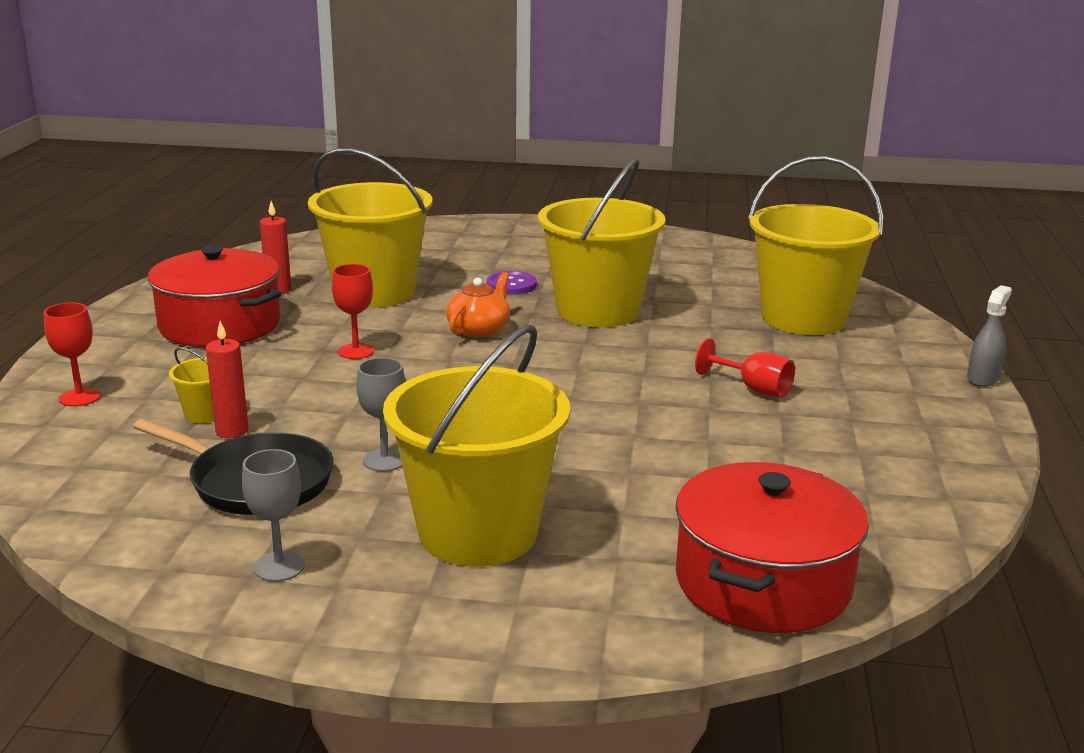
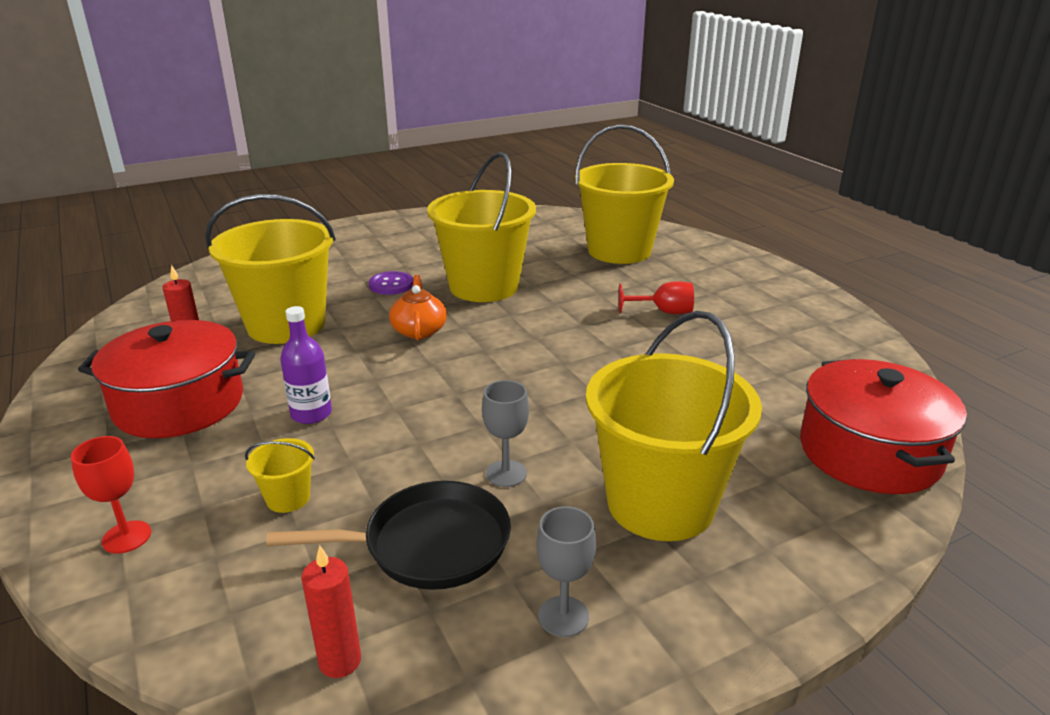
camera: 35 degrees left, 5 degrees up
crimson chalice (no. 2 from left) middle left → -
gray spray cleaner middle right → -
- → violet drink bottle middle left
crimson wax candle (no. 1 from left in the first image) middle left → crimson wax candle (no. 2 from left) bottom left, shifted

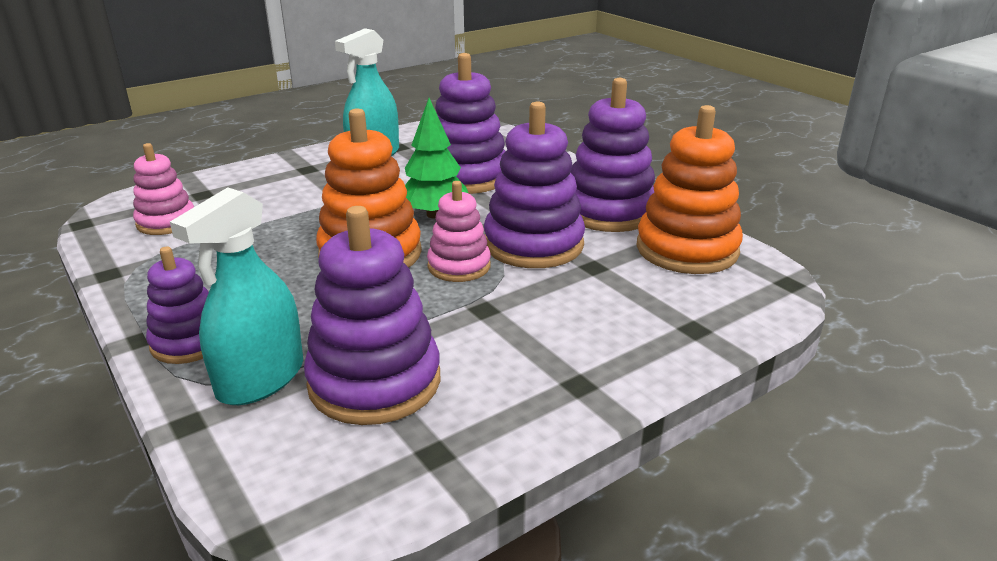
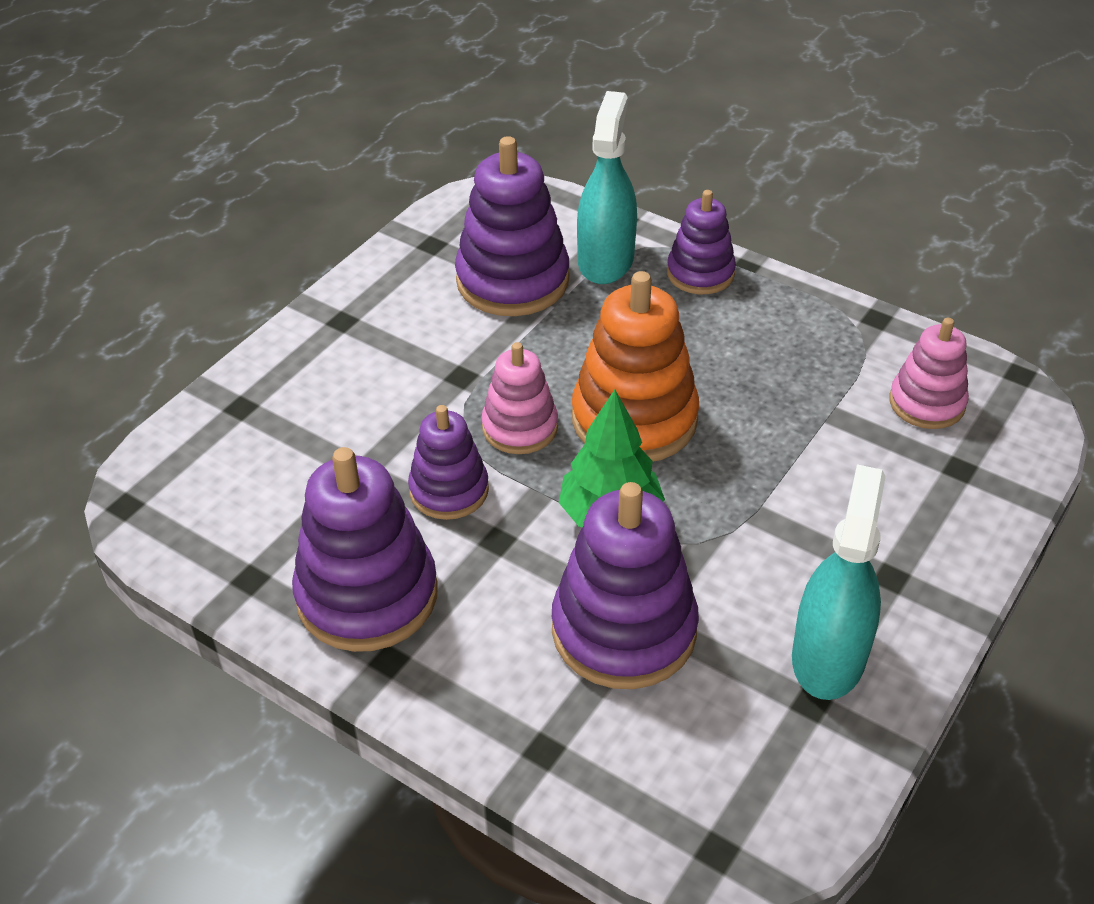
camera: 160 degrees right, 15 degrees up
bright orange stacking rings (no. 2 from left) middle right → -
violet stacking rings (no. 4 from left in the first image) top centre → violet stacking rings (no. 2 from left) centre, x0.60

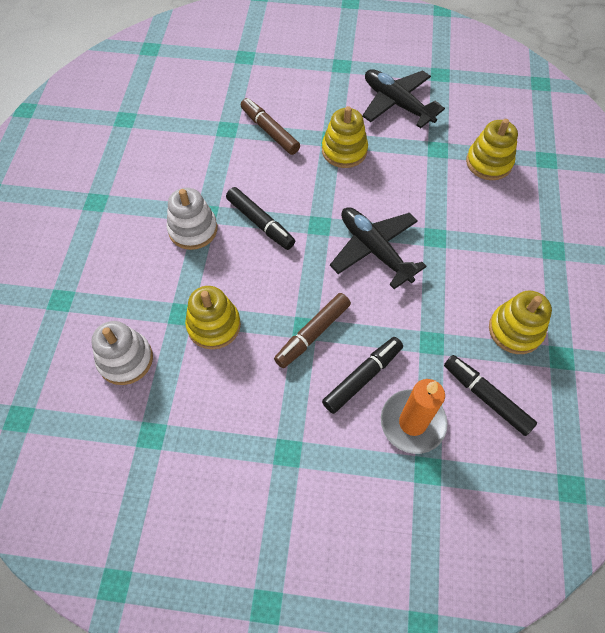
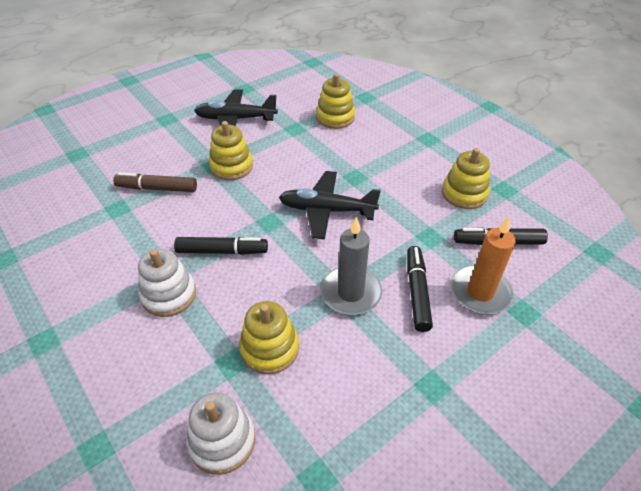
camera: 45 degrees left, 15 degrees down
dark brown felt pen (no. 2 from left) centre → gray wax candle centre

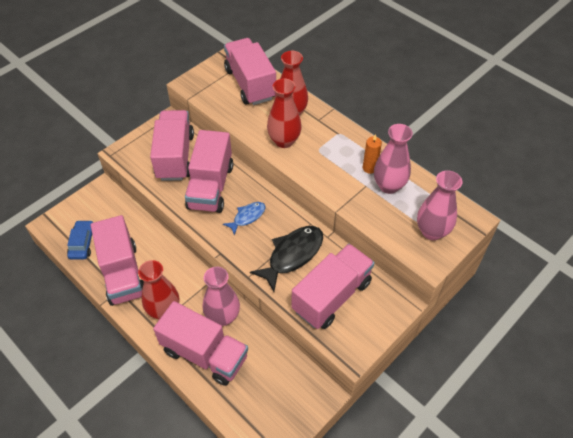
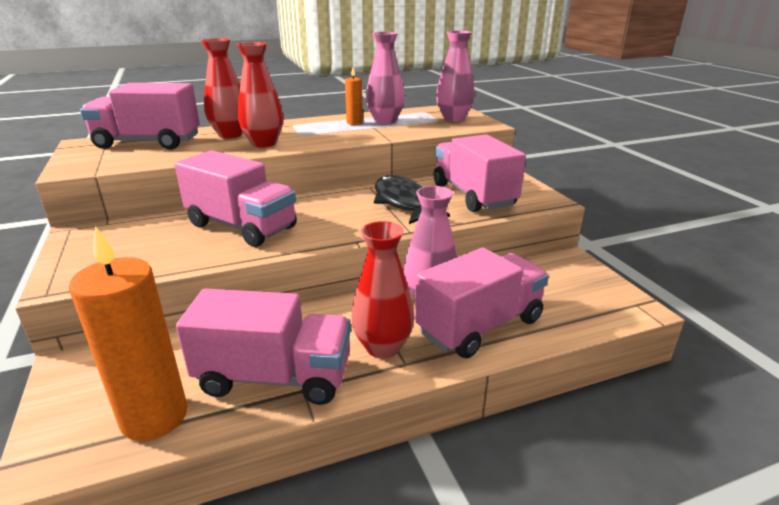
camera: 65 degrees left, 25 degrees down
rosy lorry (no. 2 from left) top left → -
royal blue fish figure centre → -
royal blue car middle left → bright orange wax candle (no. 1 from left) middle left

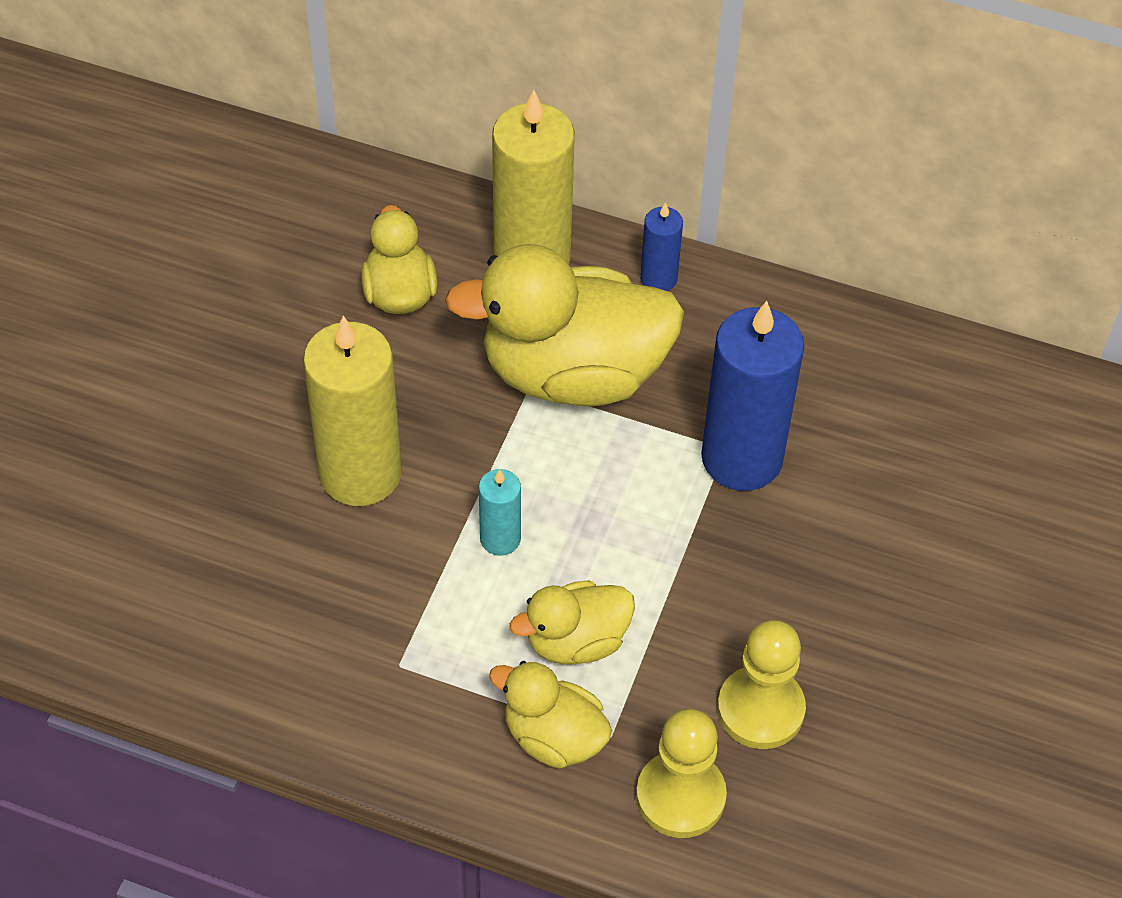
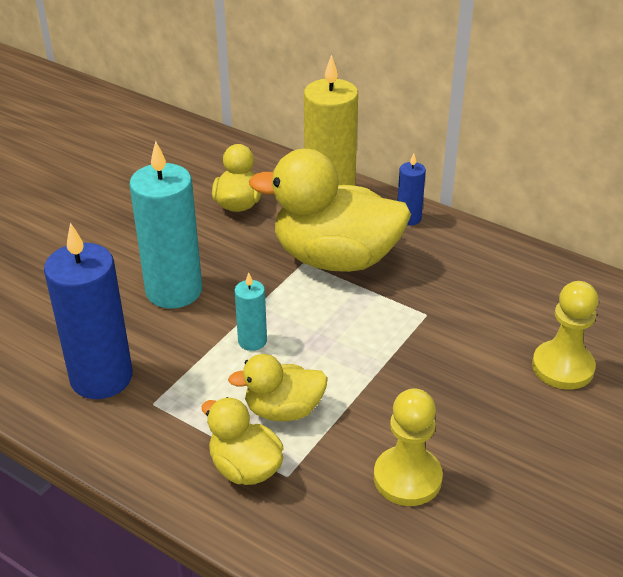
camera: 15 degrees right, 15 degrees down
golden chess pawn (no. 1 from left in the first image) bottom centre → golden chess pawn (no. 2 from left) middle right, shifted
royal blue wax candle (no. 2 from left in the first image) middle right → royal blue wax candle (no. 1 from left) middle left, shifted
golden wax candle (no. 1 from left) middle left → teal wax candle (no. 1 from left) middle left

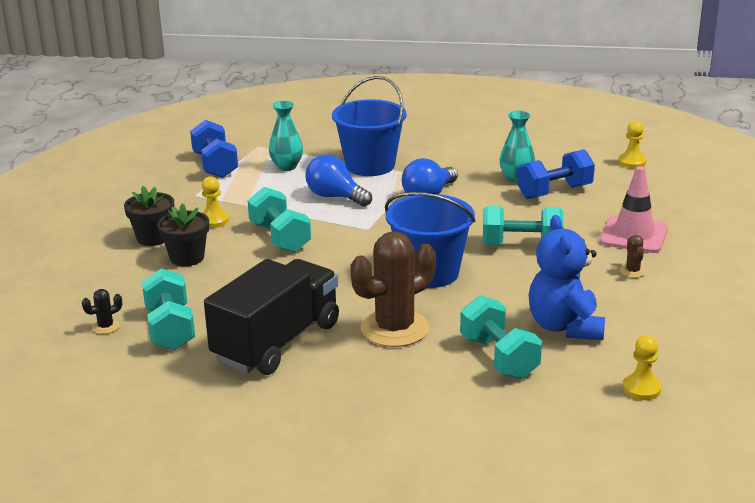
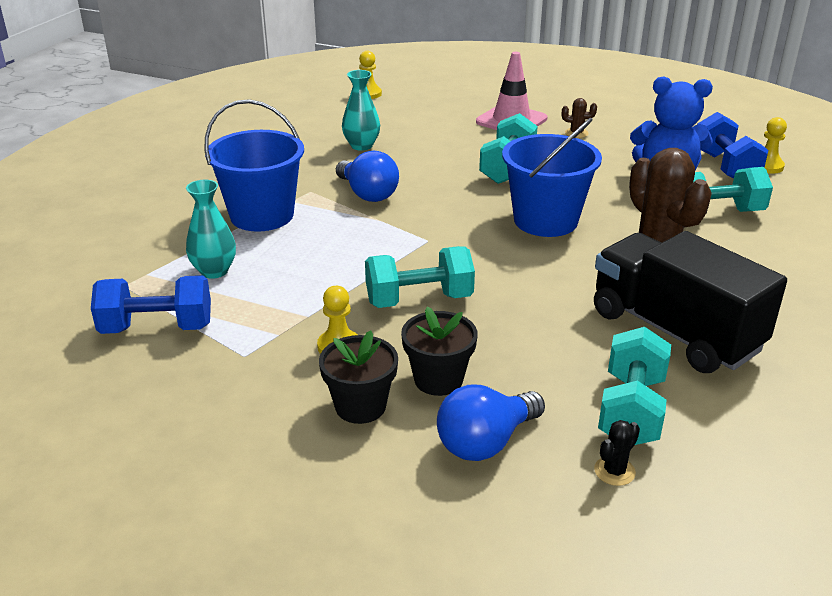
camera: 75 degrees left, 5 degrees up
royal blue bulb (no. 1 from left in the first image) centre → royal blue bulb (no. 2 from left) bottom centre, shifted
royal blue hand weight (no. 2 from left) middle right → royal blue hand weight (no. 2 from left) top right, shifted
jet-black cactus middle left → jet-black cactus bottom right, 60 degrees clockwise
teal hand weight (no. 1 from left in the first image) middle left → teal hand weight (no. 3 from left) middle right, 75 degrees counterclockwise

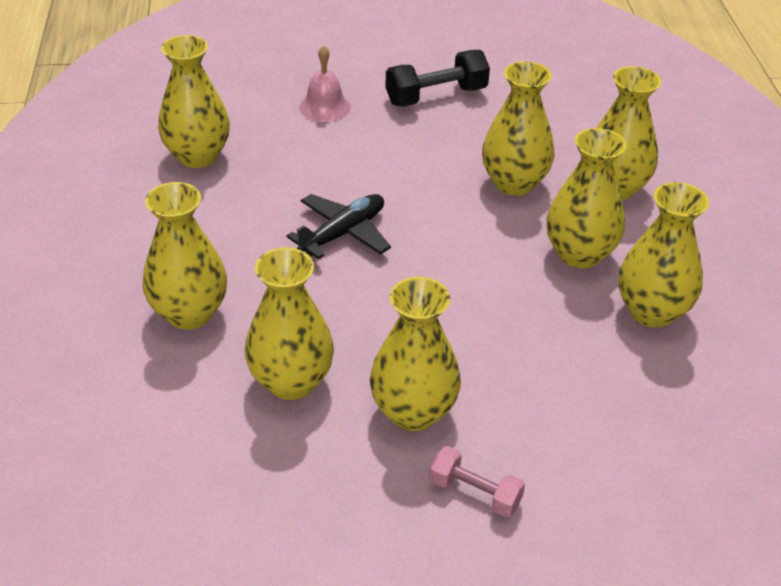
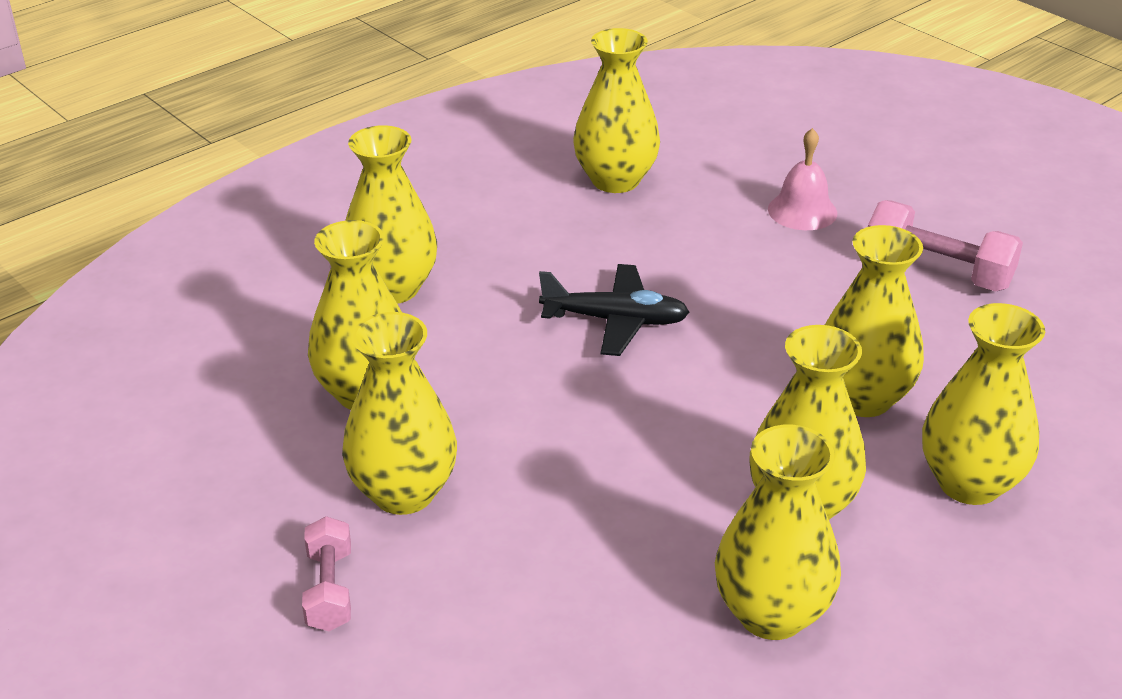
camera: 55 degrees right, 5 degrees down
jet-black hand weight top centre → rosy hand weight (no. 2 from left) middle right

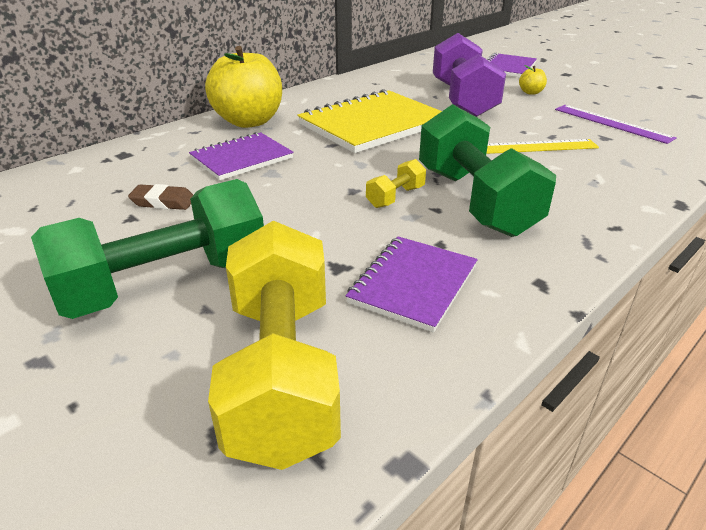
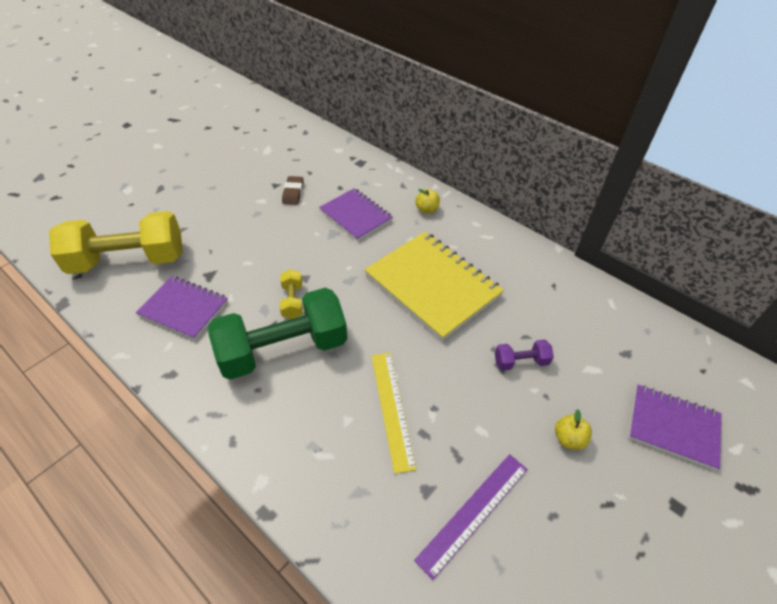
camera: 85 degrees right, 15 degrees up
green hand weight (no. 1 from left) middle left → -
golden hand weight (no. 2 from left) centre, 45 degrees clockwise
golden toy apple (no. 1 from left) top centre, x0.40
violet hand weight top centre → violet hand weight middle right, x0.42

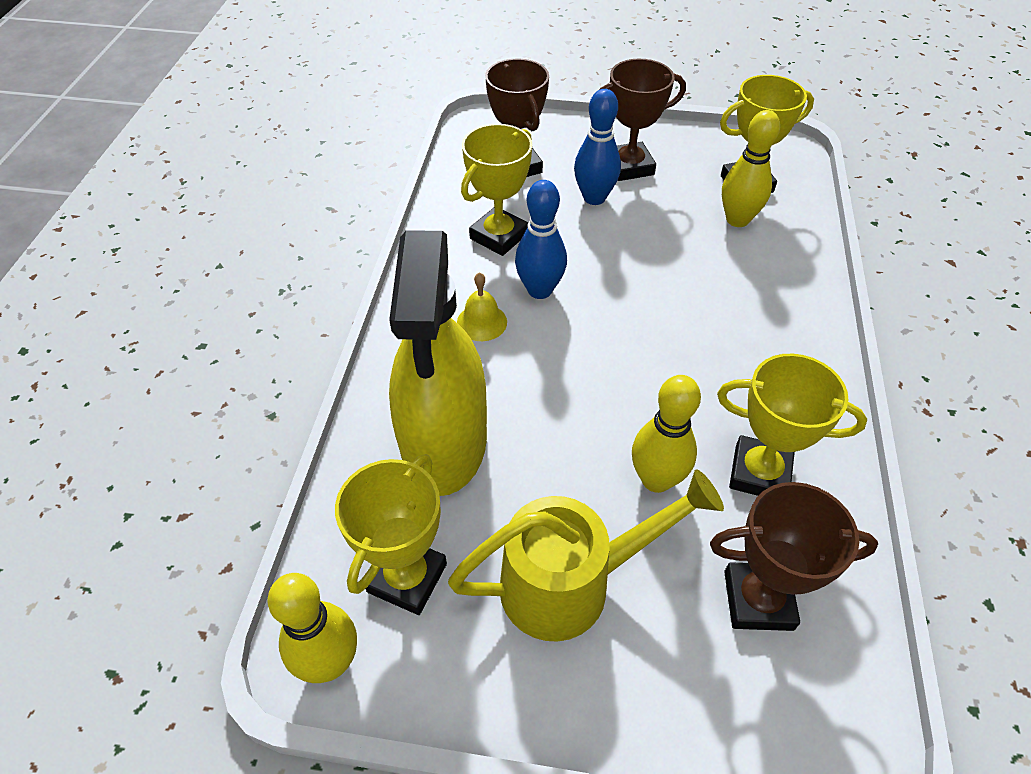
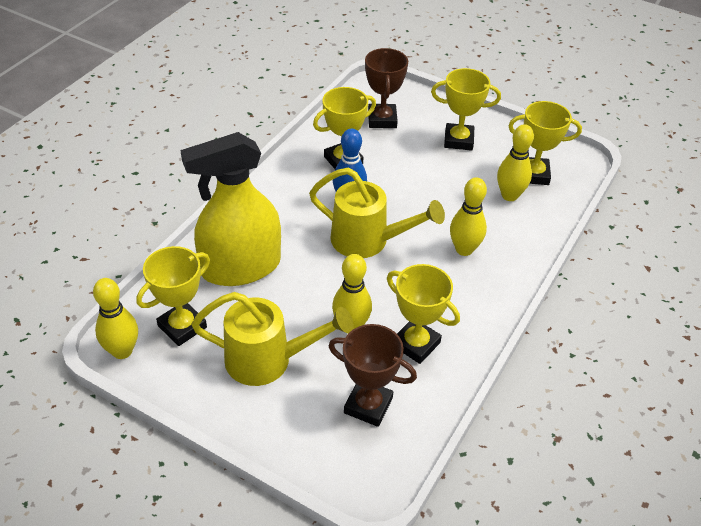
camera: 20 degrees right, 5 degrees down
golden school bell centre → -
royal blue tenpin (no. 2 from left) top centre → -
- → golden sprinkling can (no. 2 from left) centre
- → golden tenpin (no. 3 from left) middle right
dark brown trophy (no. 2 from left) top centre → golden trophy (no. 4 from left) top centre
golden spray cleaner centre → golden spray cleaner middle left, 45 degrees clockwise

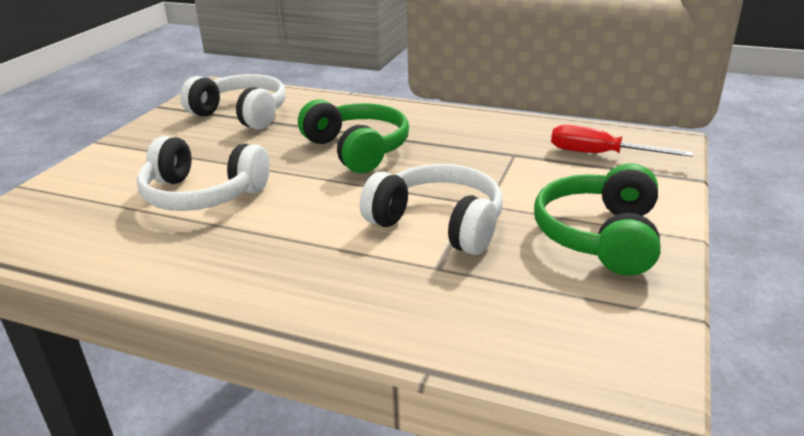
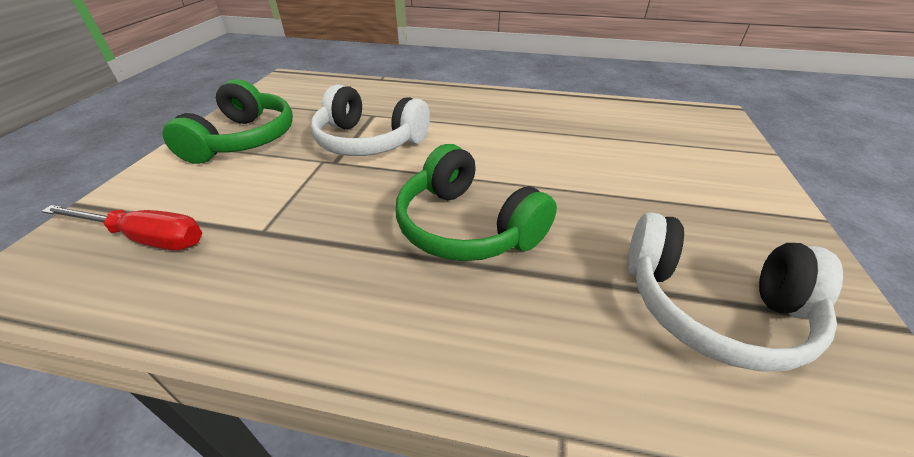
camera: 170 degrees right, 10 degrees up
snow-white over-ear headphones (no. 1 from left) middle left → -

